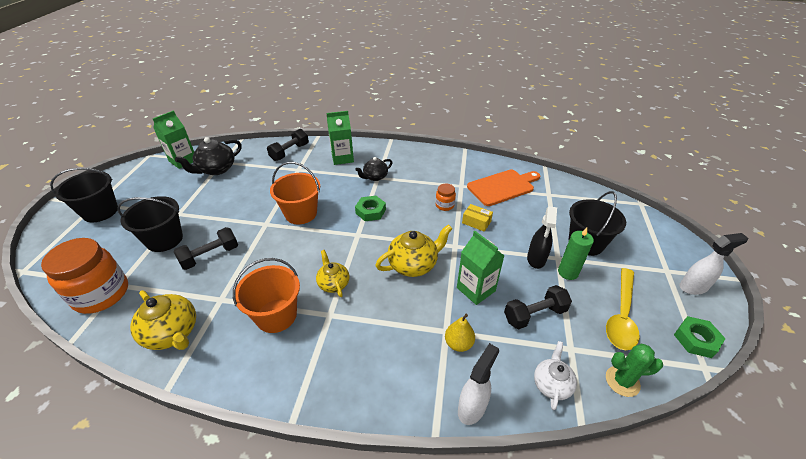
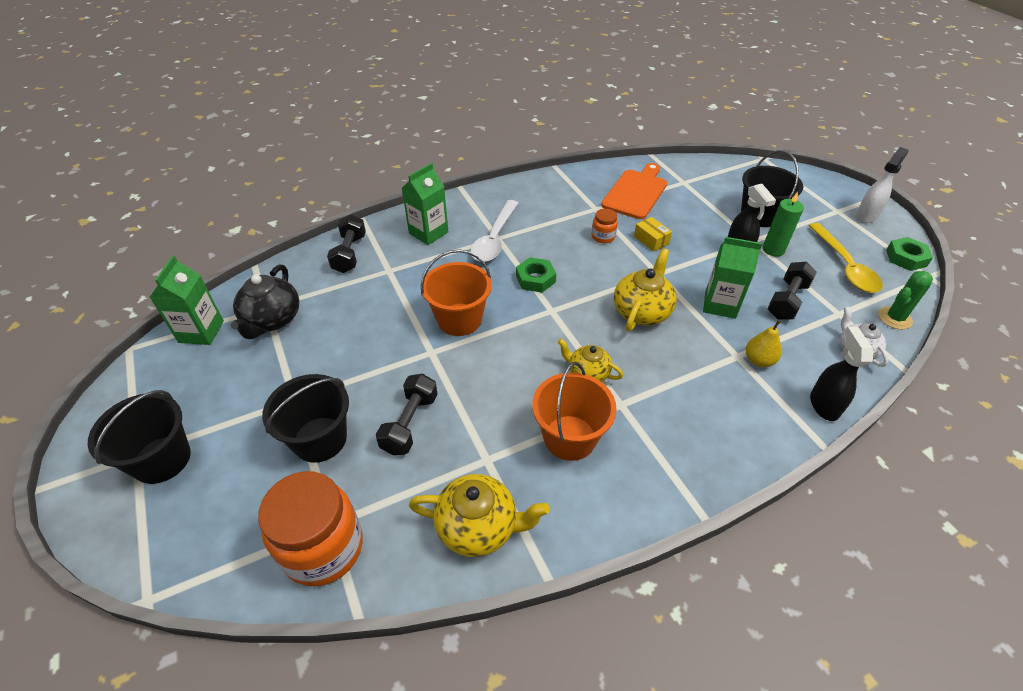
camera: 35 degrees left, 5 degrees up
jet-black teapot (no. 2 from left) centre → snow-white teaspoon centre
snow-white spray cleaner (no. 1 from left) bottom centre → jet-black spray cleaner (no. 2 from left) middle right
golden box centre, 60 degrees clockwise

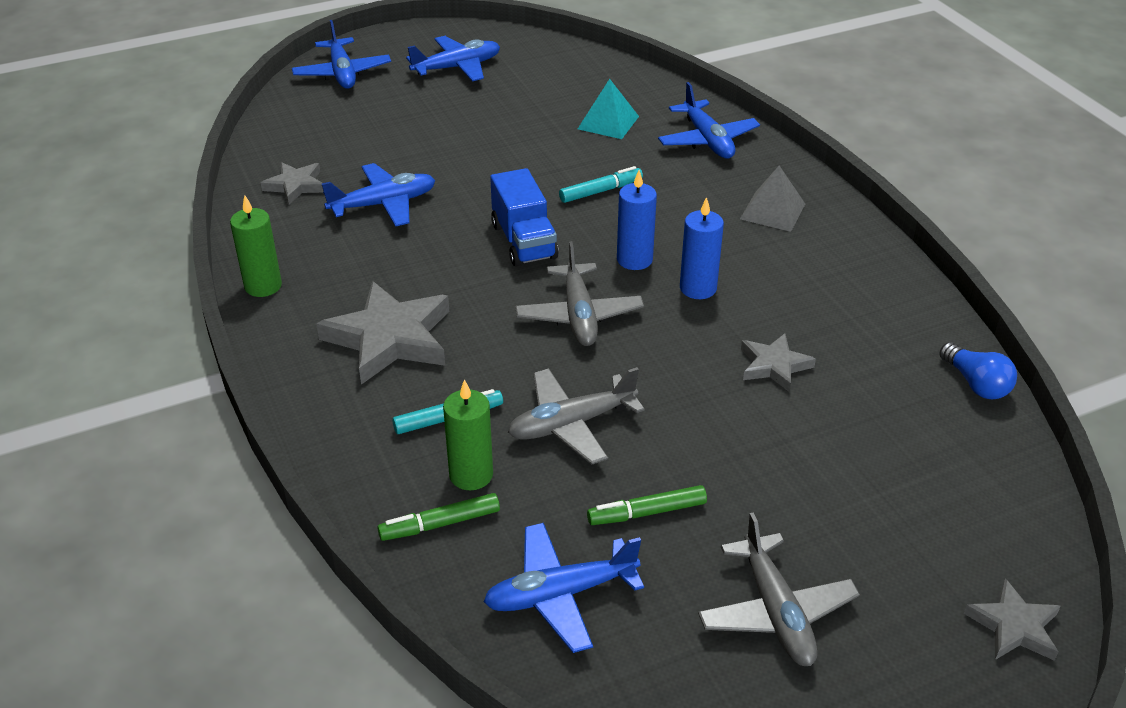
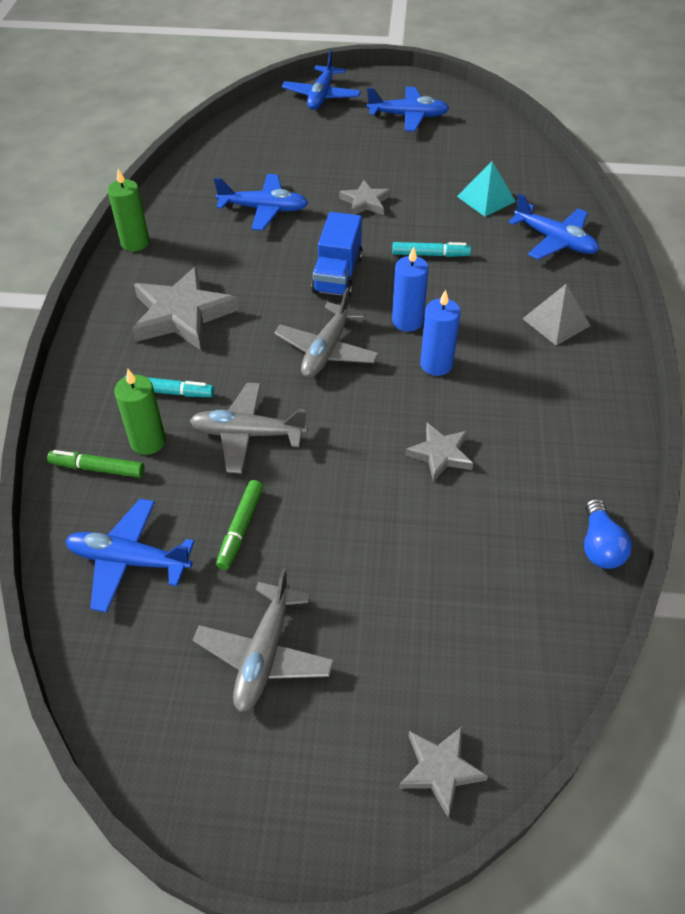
camera: 30 degrees right, 10 degrees up
gray star (no. 1 from left in the first image) top left → gray star (no. 2 from left) top centre, shifted
green felt pen (no. 2 from left) bottom centre → green felt pen (no. 2 from left) centre, 90 degrees counterclockwise
royal blue plane (no. 5 from left) top centre → royal blue plane (no. 5 from left) top right, 60 degrees counterclockwise

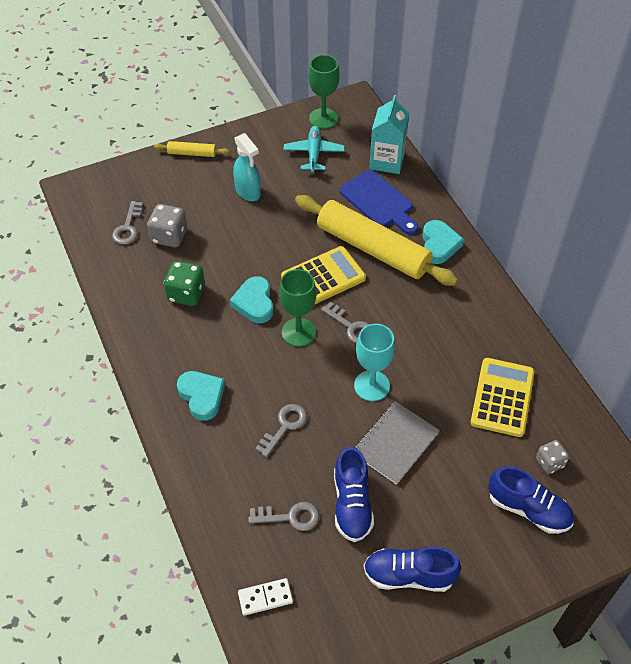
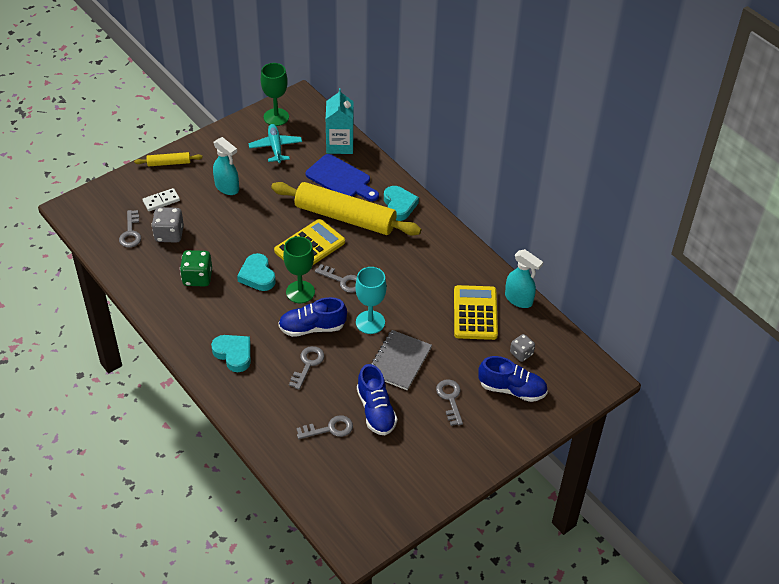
camera: 15 degrees left, 5 degrees down
- → gray door key (no. 5 from left) bottom centre
- → teal spray cleaner (no. 2 from left) middle right
snow-white domino tile bottom centre → snow-white domino tile middle left, shifted
royal blue sneaker (no. 2 from left in the first image) bottom centre → royal blue sneaker (no. 1 from left) centre, shifted

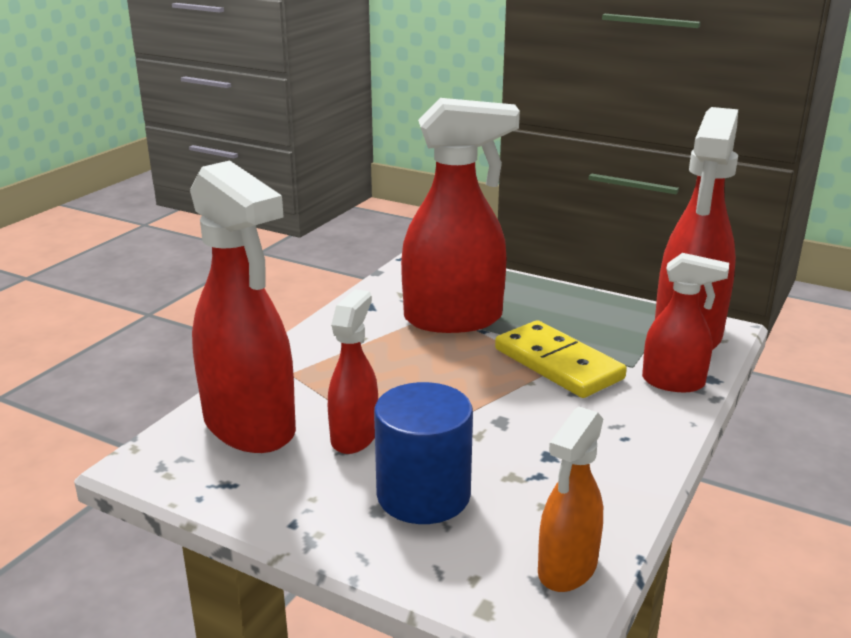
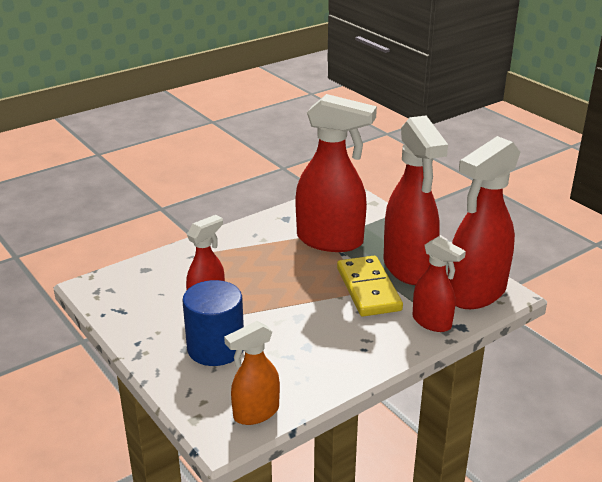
camera: 25 degrees right, 5 degrees up
crimson spray cleaner (no. 1 from left in the first image) middle left → crimson spray cleaner (no. 3 from left) middle right, shifted

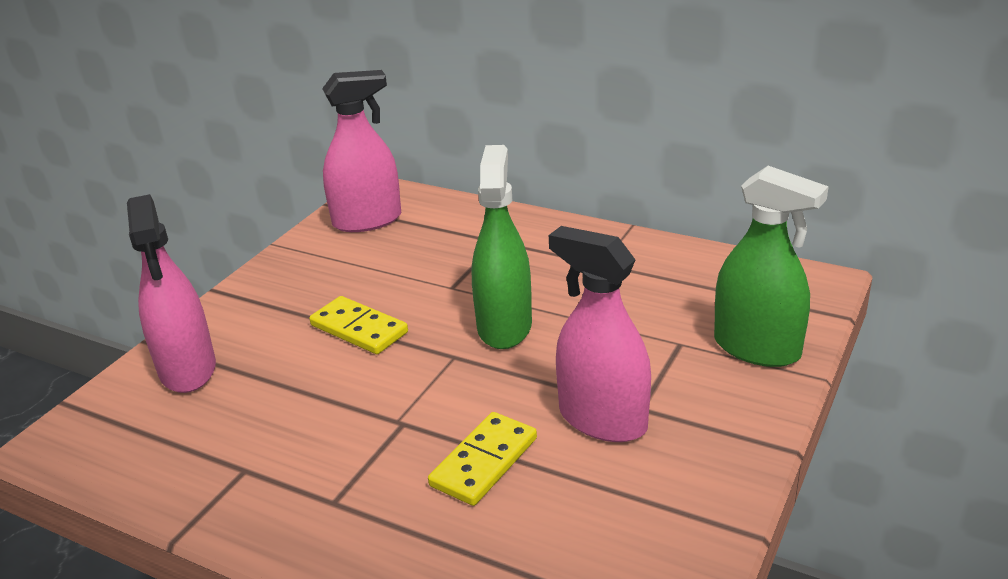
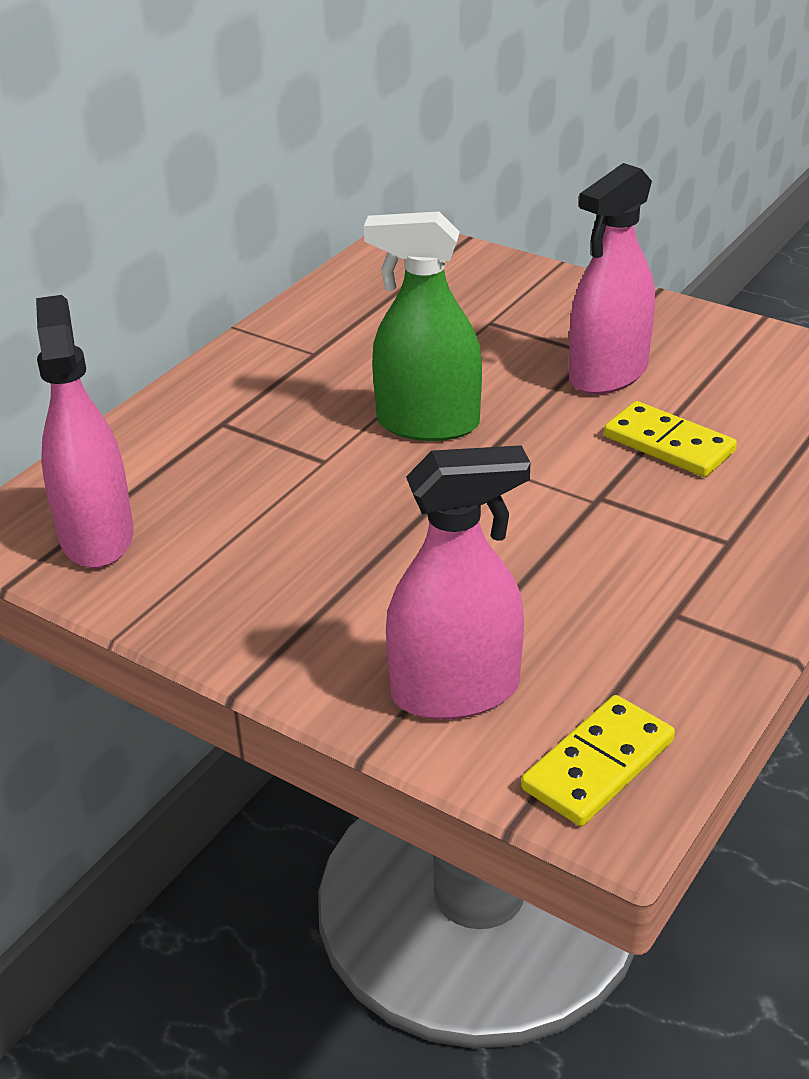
camera: 85 degrees left, 5 degrees up
green spray cleaner (no. 2 from left) middle right → -
golden domino tile (no. 1 from left) centre → golden domino tile (no. 1 from left) bottom right, shifted

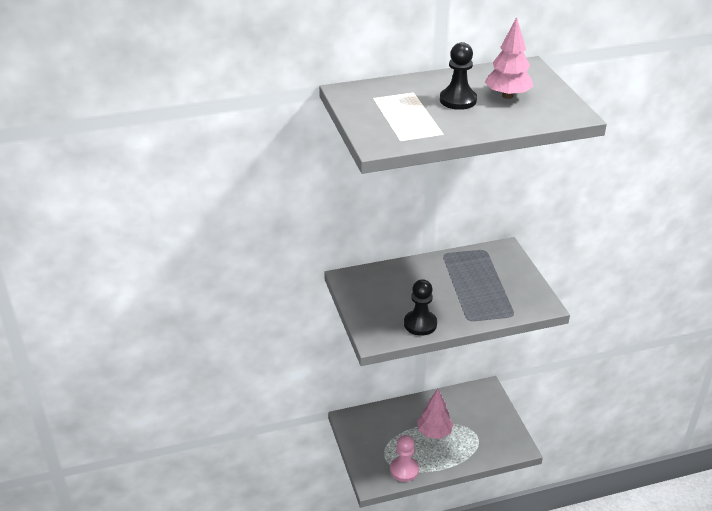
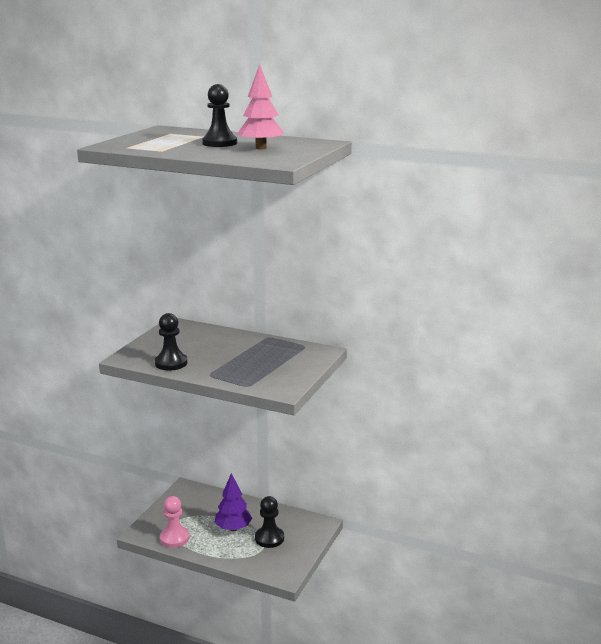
camera: 40 degrees right, 15 degrees down
- → jet-black chess pawn (no. 3 from left) bottom centre
rosy fir tree (no. 1 from left) bottom centre → violet fir tree bottom centre

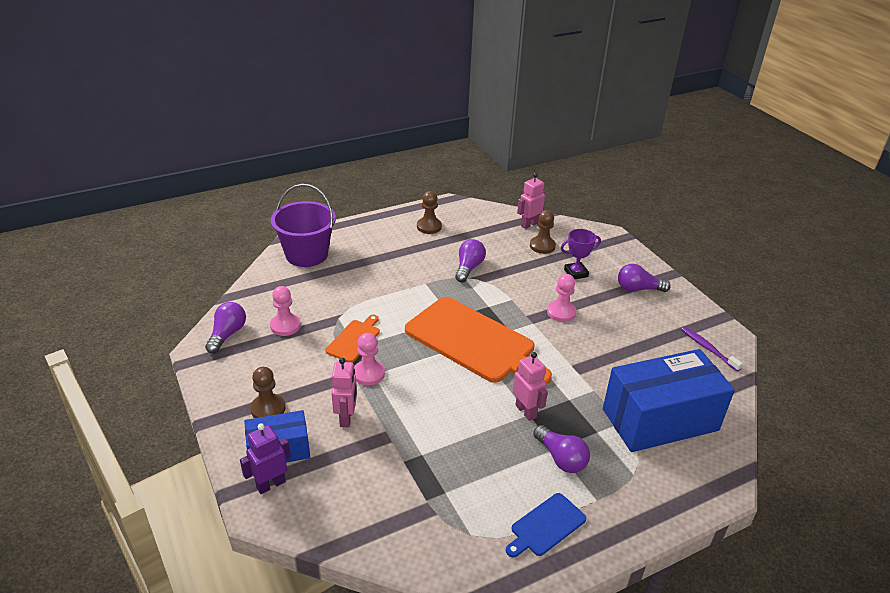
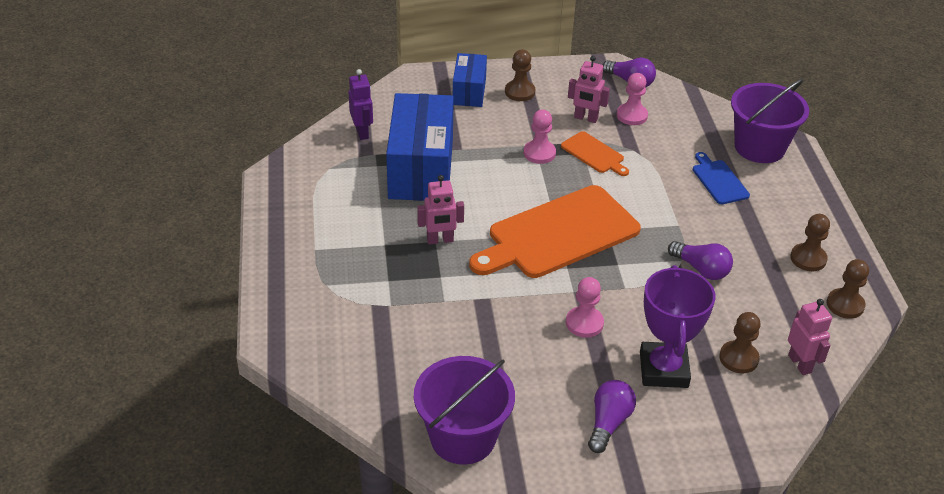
camera: 110 degrees right, 5 degrees up
violet bulb (no. 3 from left) bottom centre → -
- → dark brown chess pawn (no. 4 from left) middle right
violet robot bottom left → violet robot top centre, shifted
rosy robot (no. 1 from left in the first image) centre → rosy robot (no. 2 from left) top centre, shifted
royal blue bread board bottom centre → royal blue bread board middle right, shifted
royal blue box (no. 2 from left in the first image) bottom right → royal blue box (no. 1 from left) top centre, shifted
violet dental brush middle right → violet pail (no. 1 from left) bottom centre
violet trophy centre → violet trophy middle right, x1.70

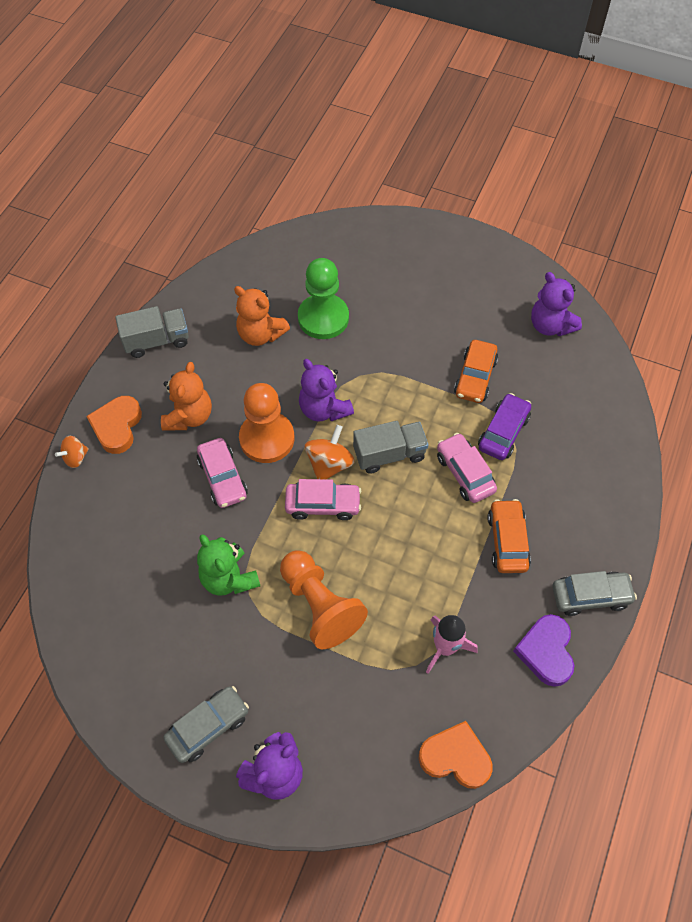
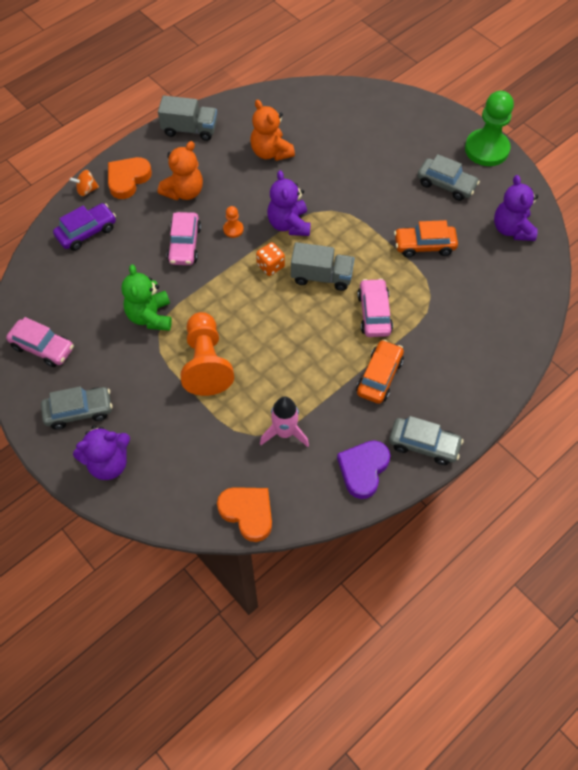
camera: 25 degrees right, 0 degrees up
- → gray car (no. 3 from left) top right
rosy car (no. 2 from left in the first image) centre → rosy car (no. 1 from left) middle left, shifted
green chess pawn top centre → green chess pawn top right, shifted
violet car middle right → violet car top left, shifted
bright orange whirligig (no. 2 from left) centre → bright orange die centre
bright orange car (no. 1 from left in the first image) middle right → bright orange car (no. 2 from left) top right, 45 degrees clockwise
bright orange chess pawn (no. 1 from left in the first image) centre → bright orange chess pawn (no. 2 from left) top centre, x0.43

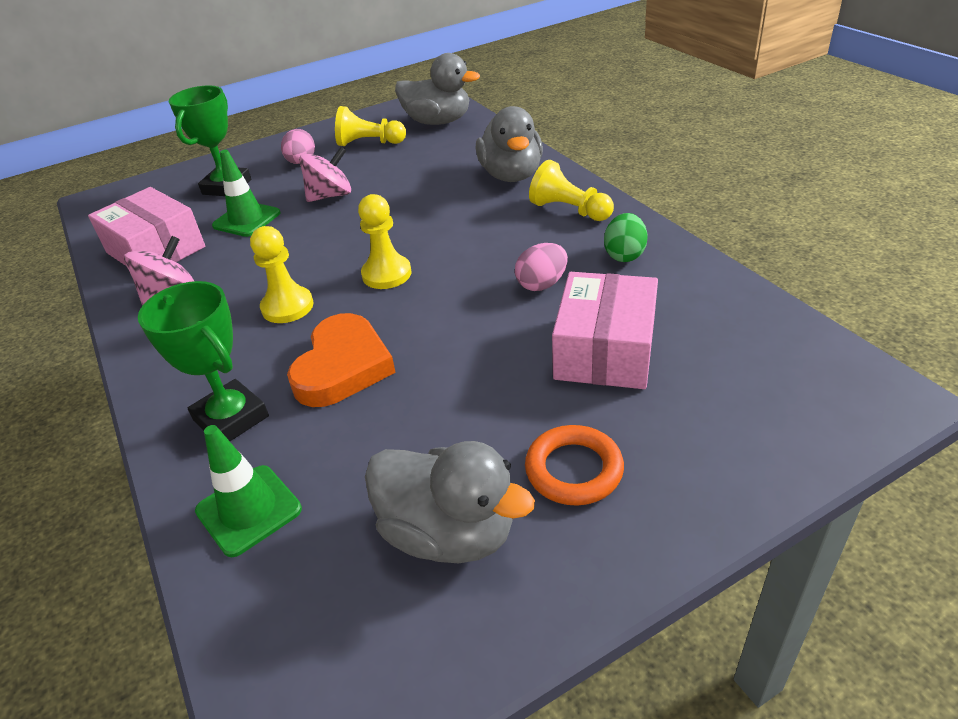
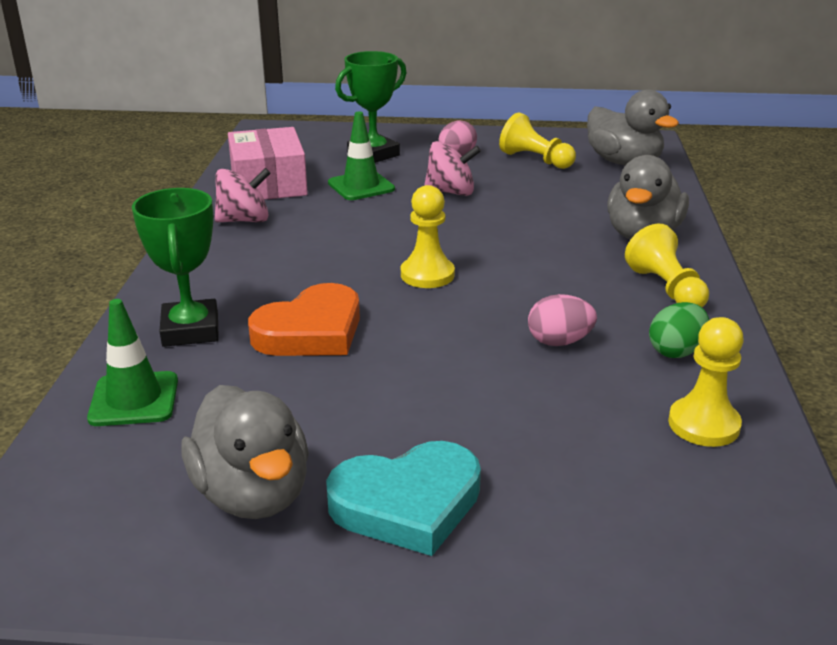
camera: 30 degrees right, 10 degrees down
rosy box (no. 2 from left) centre → -
golden chess pawn (no. 1 from left in the first image) middle left → golden chess pawn (no. 4 from left) middle right, shifted
bright orange hoop centre → teal heart bottom centre

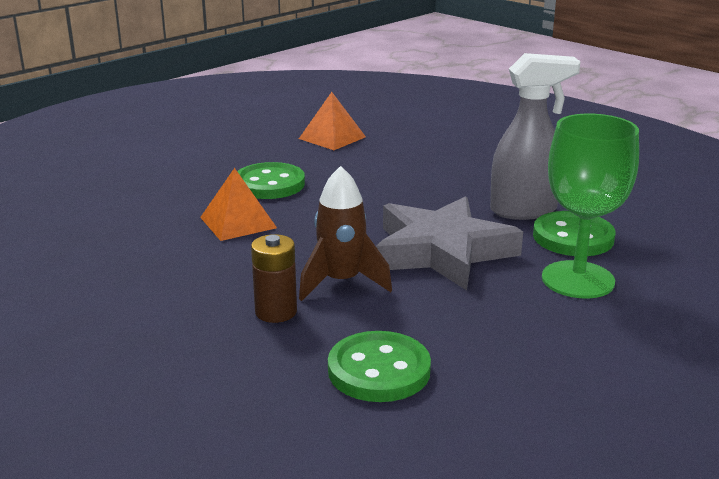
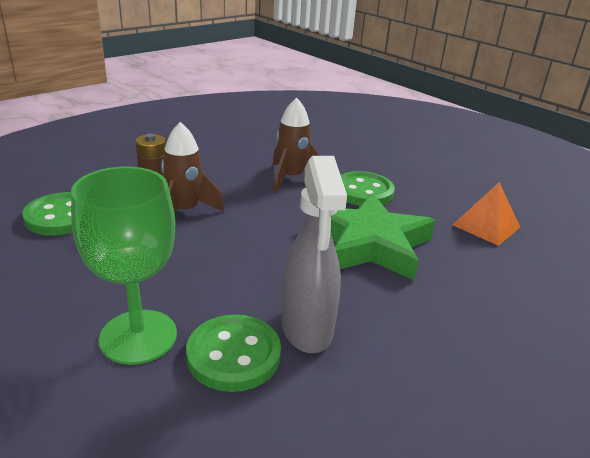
camera: 90 degrees right, 5 degrees up
gray star centre → -
- → green star centre
bright orange pyramid (no. 1 from left) middle left → dark brown rocket (no. 2 from left) top centre

